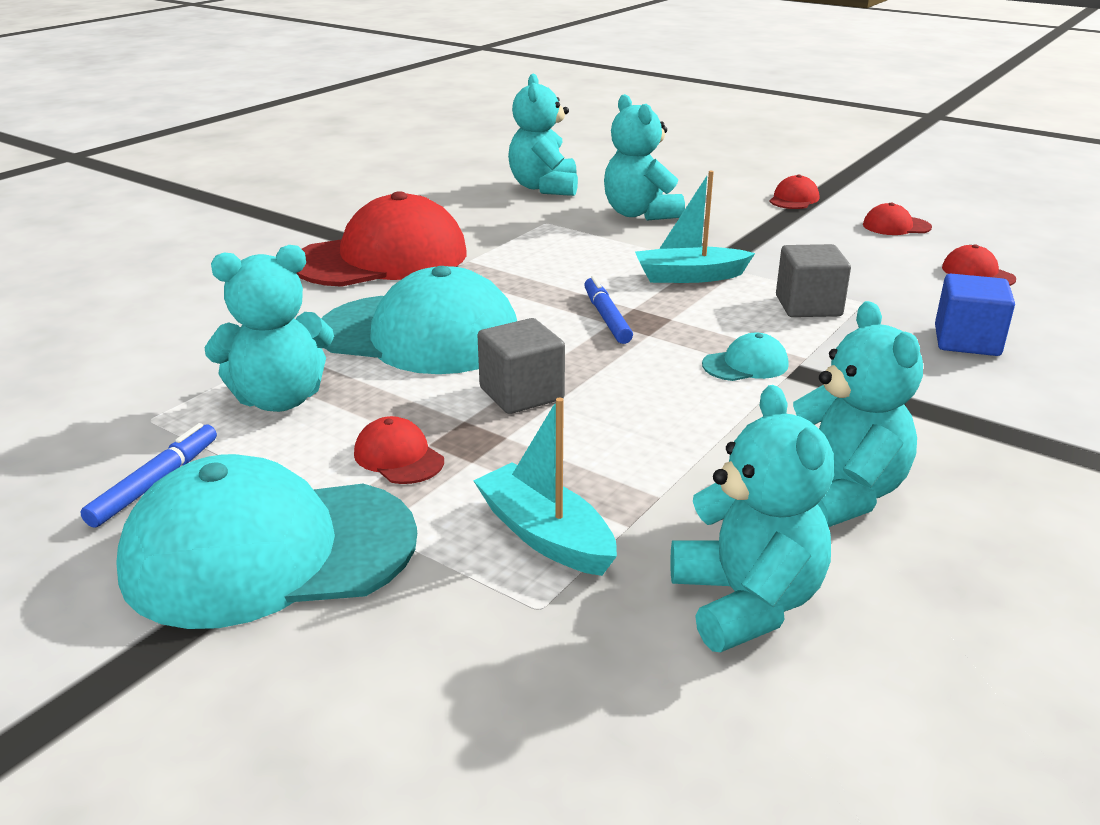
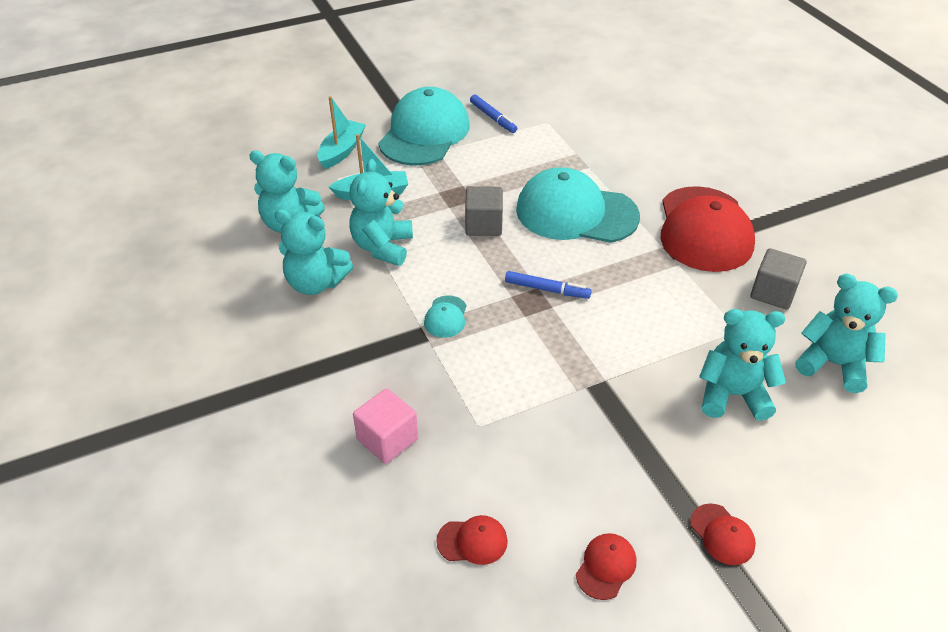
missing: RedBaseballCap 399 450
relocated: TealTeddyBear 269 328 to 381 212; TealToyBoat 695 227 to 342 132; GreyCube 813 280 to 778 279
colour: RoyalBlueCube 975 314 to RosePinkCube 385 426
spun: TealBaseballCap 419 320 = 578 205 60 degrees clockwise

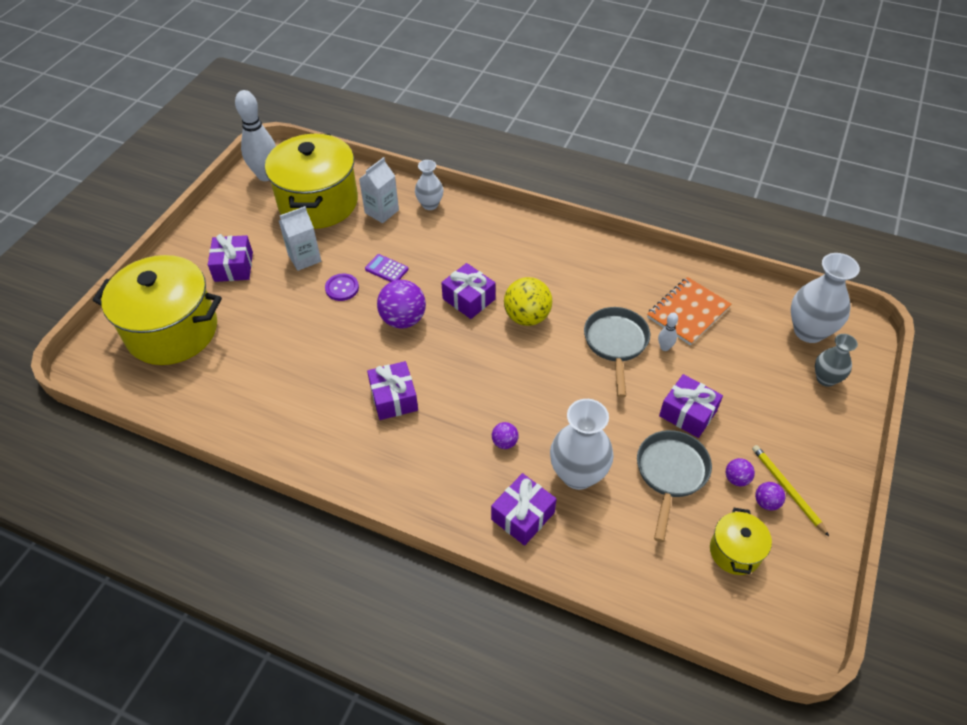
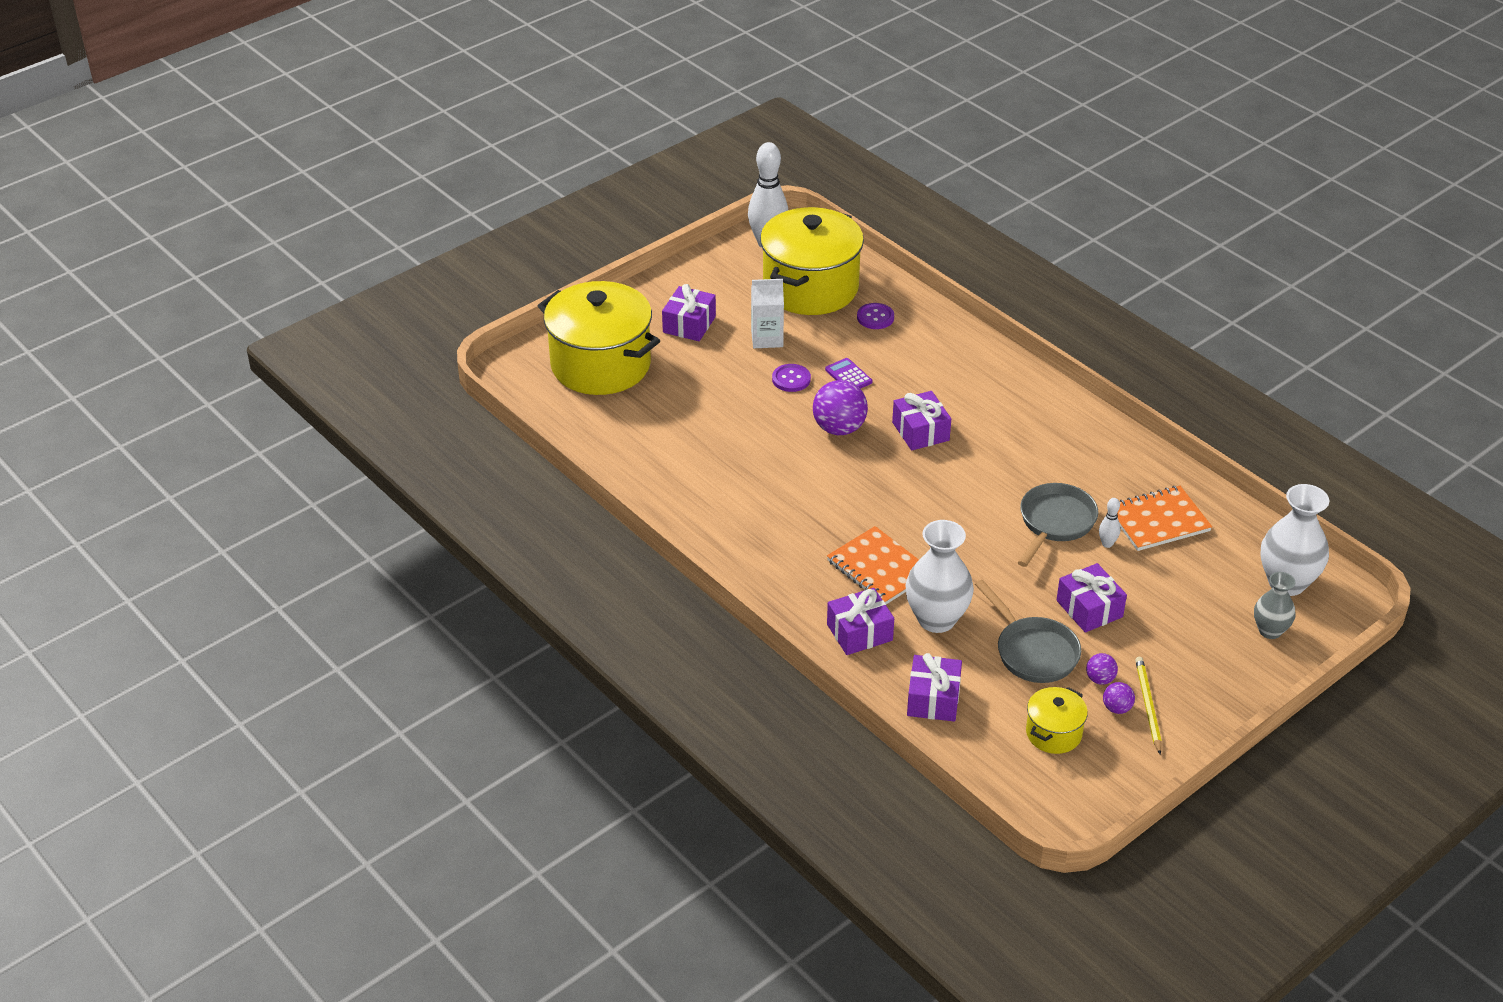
missing: WhiteTallVase 429 185; YellowSphere 528 301
relocated: PurplePresent 392 390 to 934 687
exchanged: WhiteMilkCarton 379 190 to PurpleSewingButton 875 316; PurpleSphere 505 435 to OrangeNotepad 873 565
spun: GreySkillet 674 486 = 1028 631 105 degrees clockwise

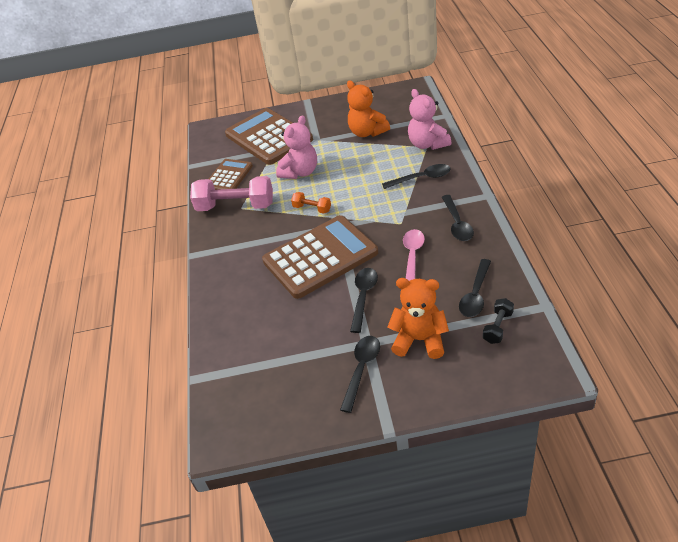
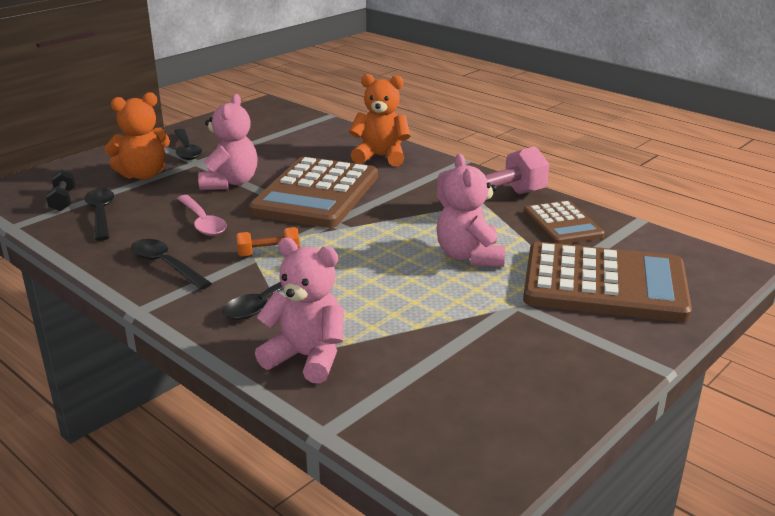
relocated: OrangeHandWeight 311 203 to 268 242; OrangeTeddyBear 368 108 to 379 120
exchanged: JetBlackTeaspoon 364 300 to RosePinkTeddyBear 228 142

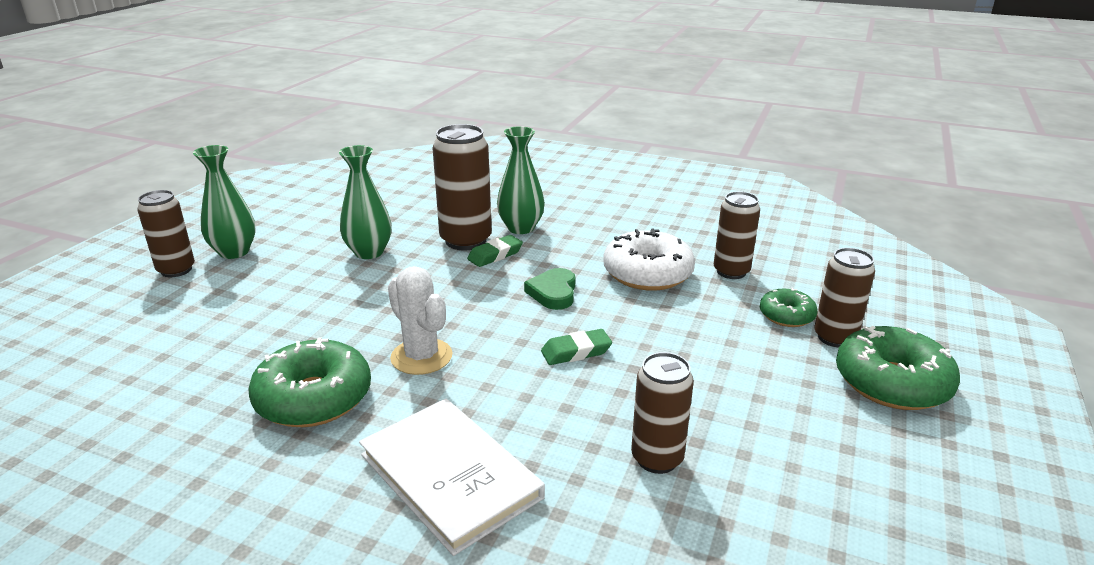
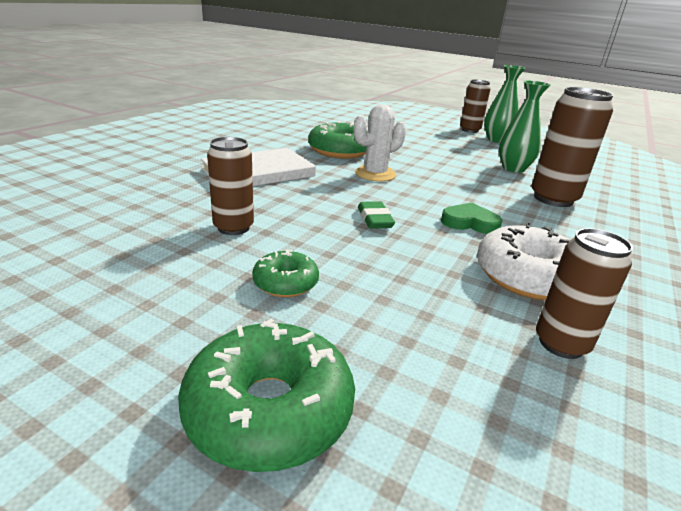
missing: EmeraldGumEraser 495 251; EmeraldTallVase 521 180; RussetCan 844 297
relocated: EmeraldDoughnut 789 307 to 285 273

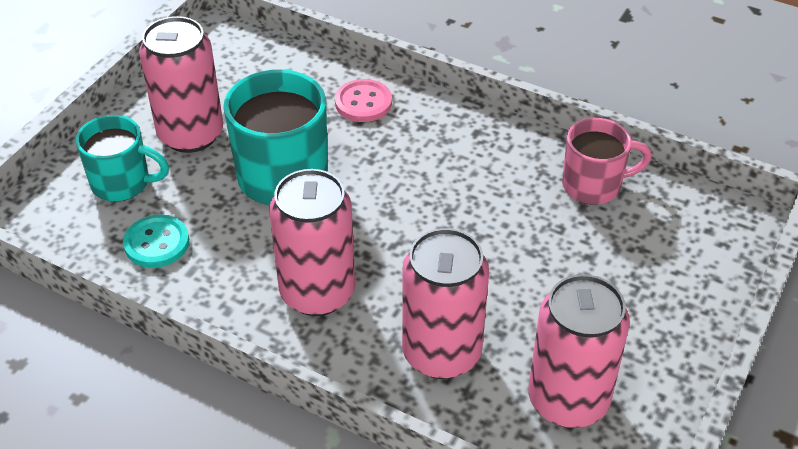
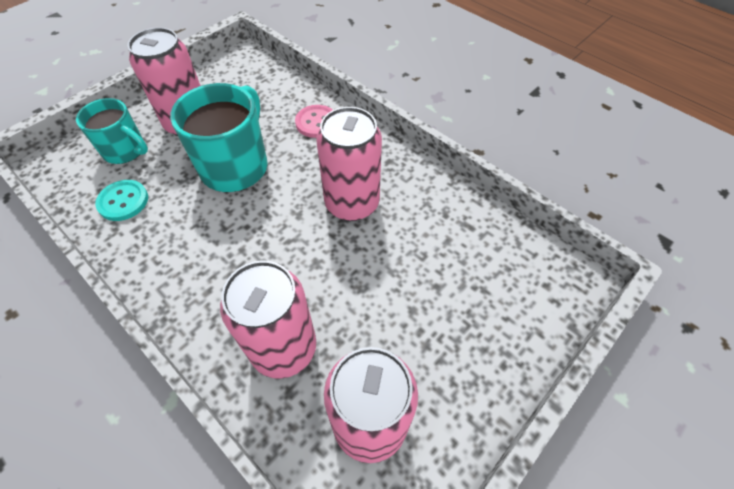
missing: RosePinkMug 607 161
relocated: RosePinkCan 312 242 to 349 164

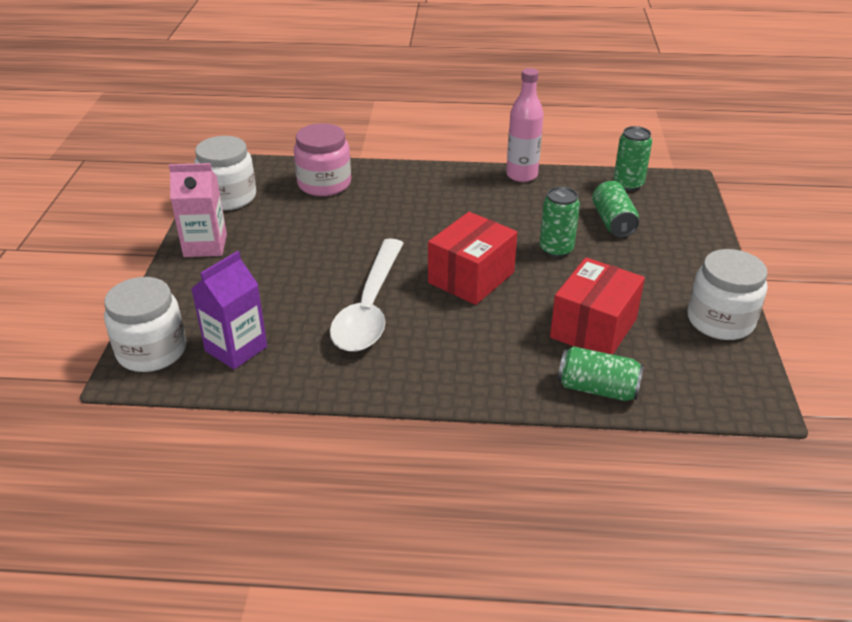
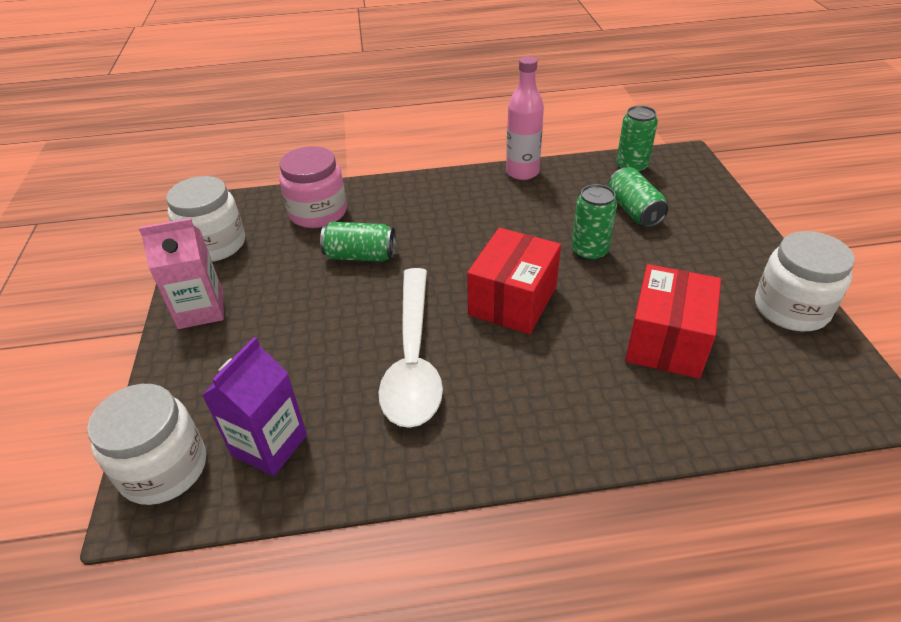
relocated: EmeraldCan 601 373 to 358 242

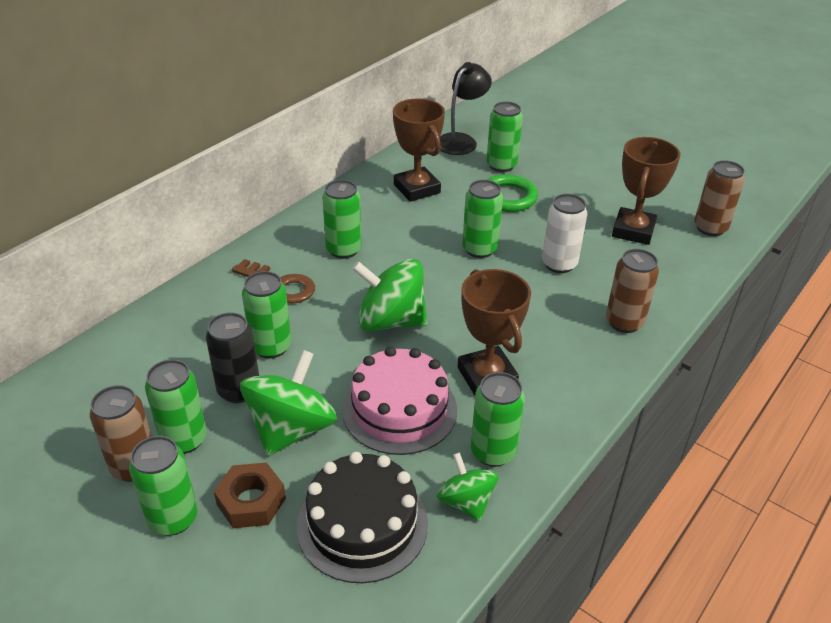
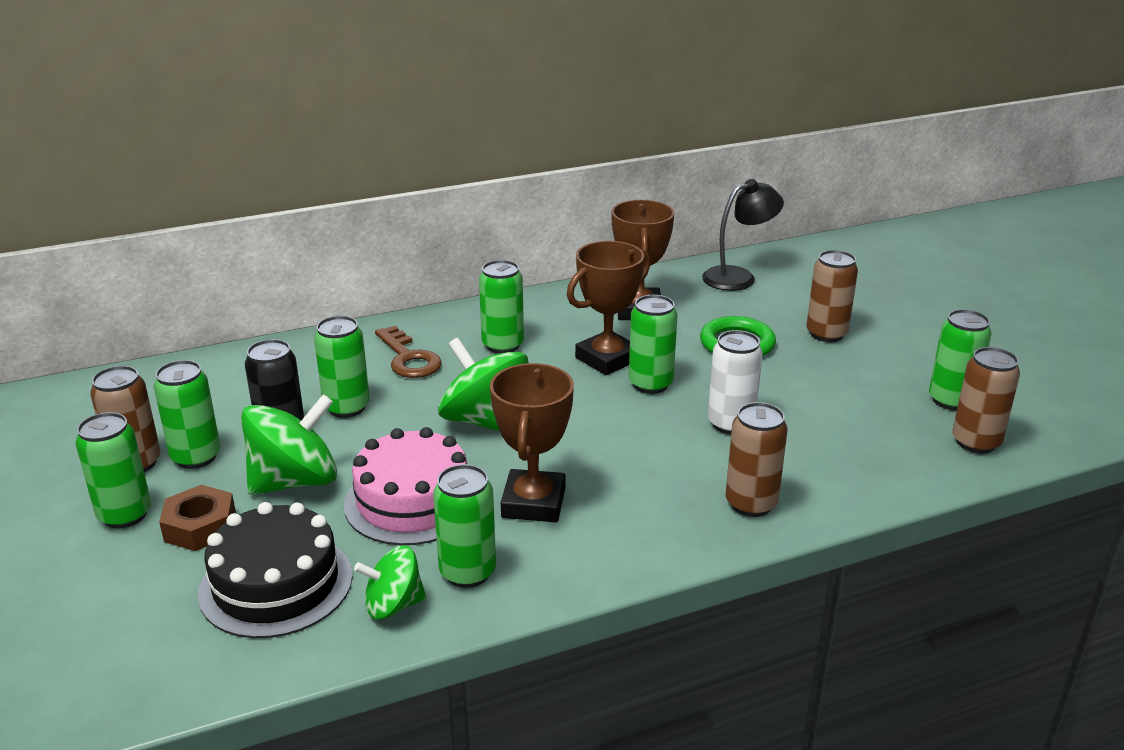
appeared: RussetCan 832 296
relocated: EmeraldCan 504 137 to 960 360; RussetTrophy 646 191 to 608 308
spun: EmeraldToyTop 468 486 = 390 582 105 degrees counterclockwise

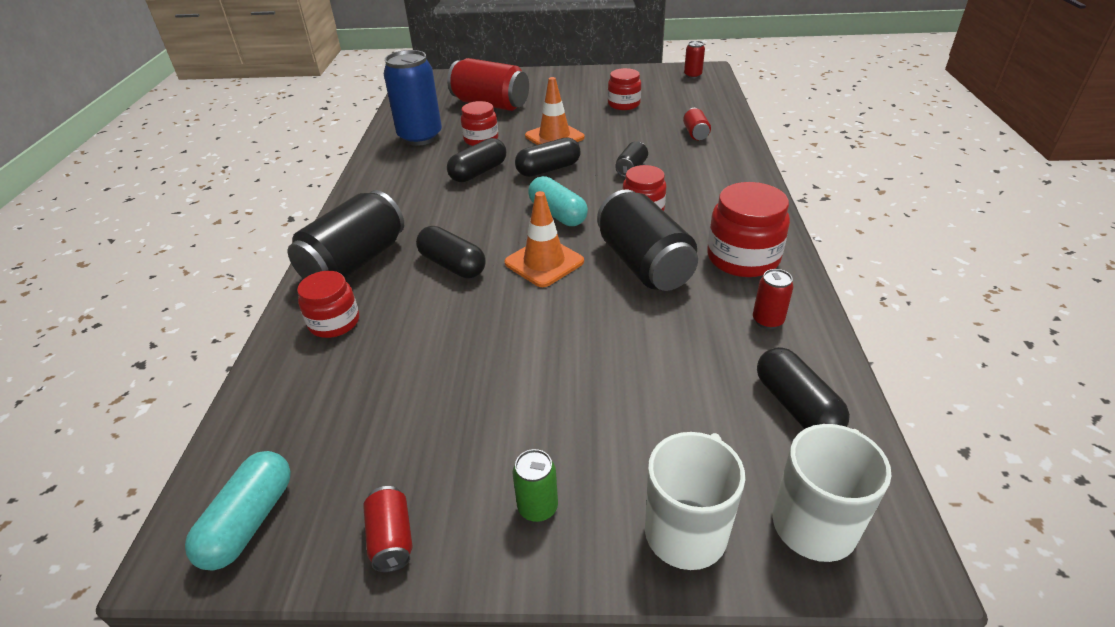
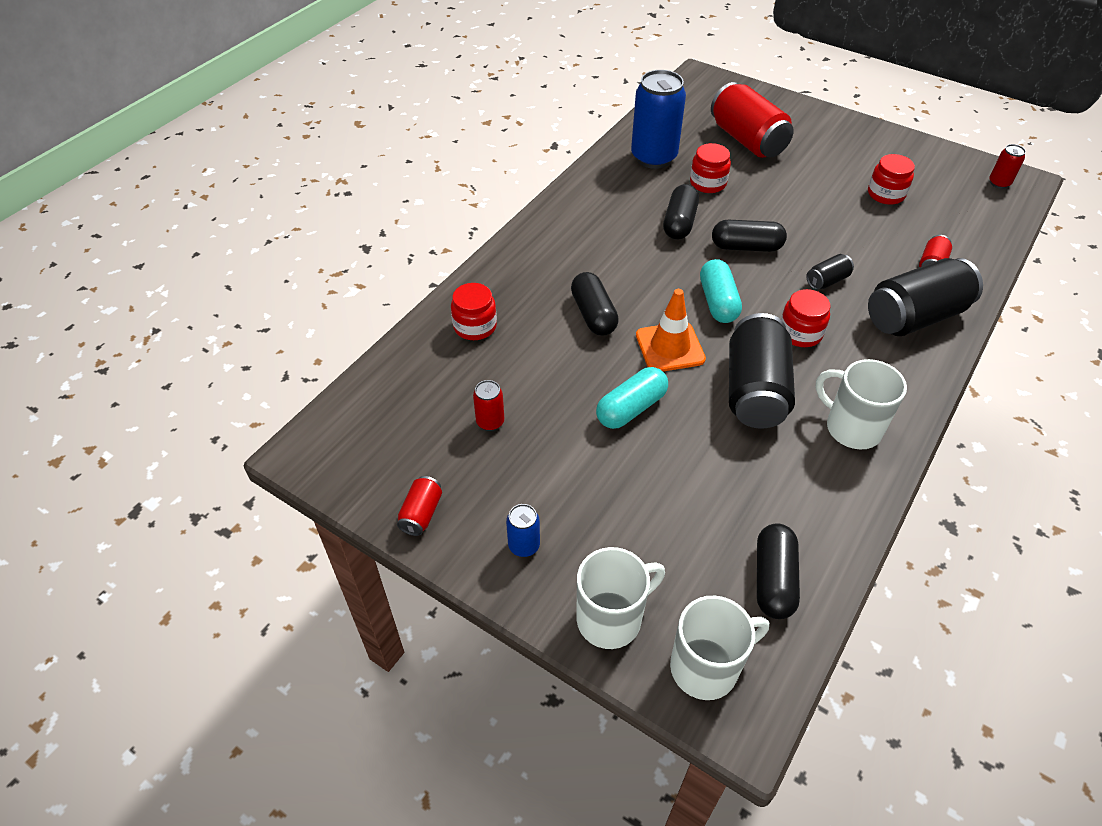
missing: OrangeTrafficCone 555 111
relocated: TealPill 238 510 to 632 398; JetBlackCan 346 234 to 925 297; RedCan 773 299 to 488 405
exchanged: RedPreserveJar 748 229 to WhiteMug 861 404
colour: EmeraldCan 535 485 to RoyalBlueCan 523 530
spun: JetBlackPill 476 160 = 681 212 60 degrees counterclockwise

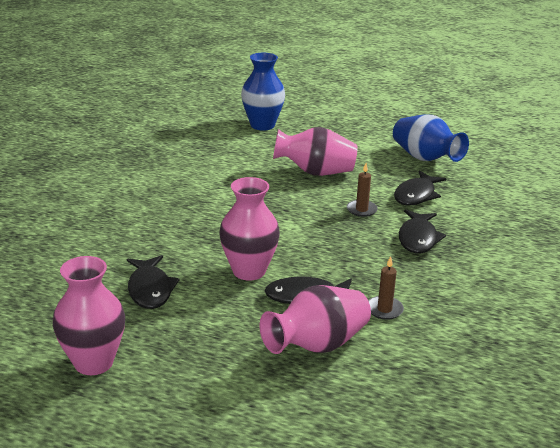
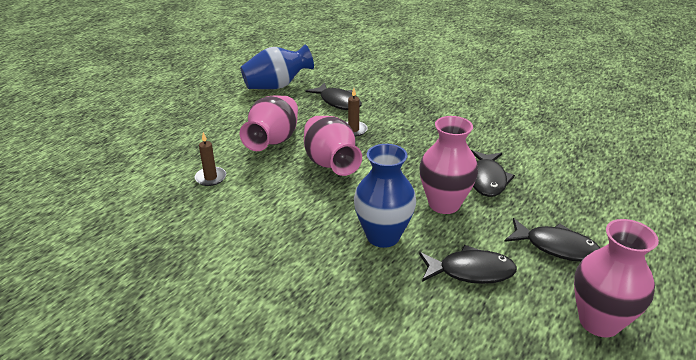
relocated: RoyalBlueTallVase 263 92 to 385 196; RosePinkTallVase 315 319 to 333 146; RussetWaxCandle 386 288 to 210 159; JetBlackToyFish 422 231 to 552 240

